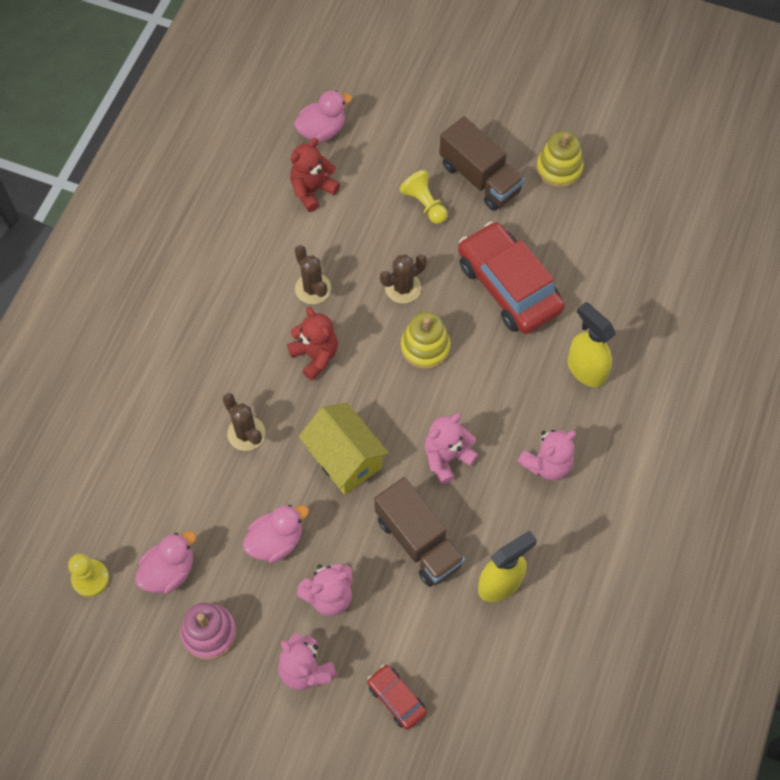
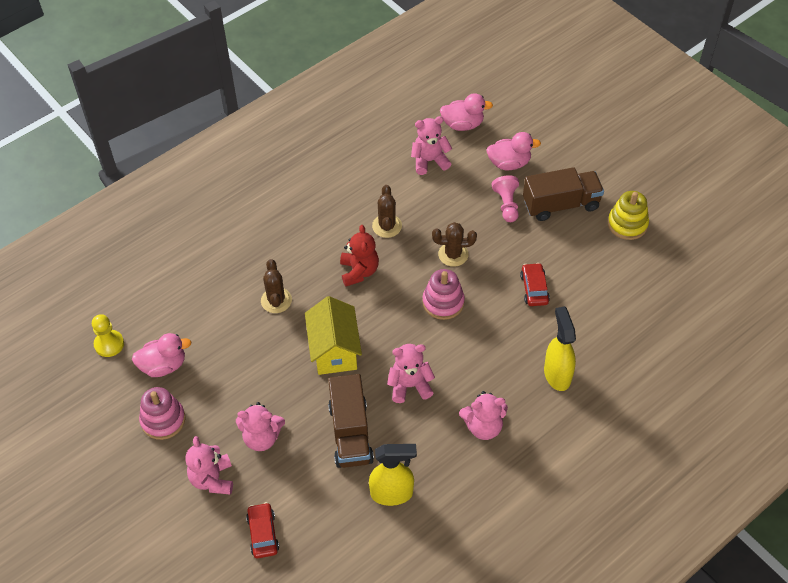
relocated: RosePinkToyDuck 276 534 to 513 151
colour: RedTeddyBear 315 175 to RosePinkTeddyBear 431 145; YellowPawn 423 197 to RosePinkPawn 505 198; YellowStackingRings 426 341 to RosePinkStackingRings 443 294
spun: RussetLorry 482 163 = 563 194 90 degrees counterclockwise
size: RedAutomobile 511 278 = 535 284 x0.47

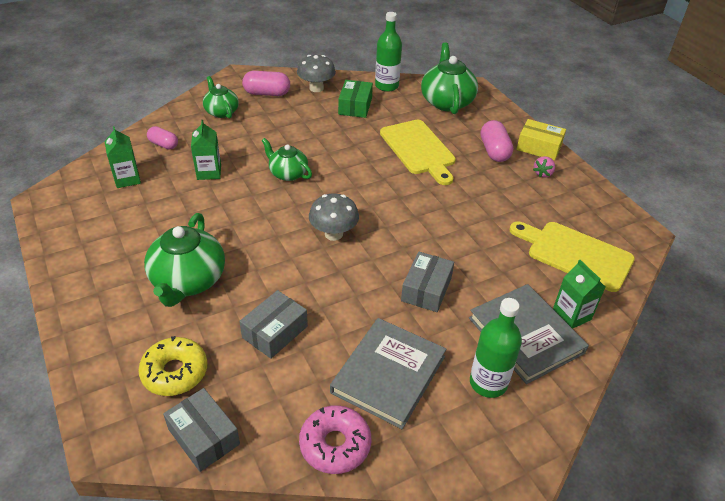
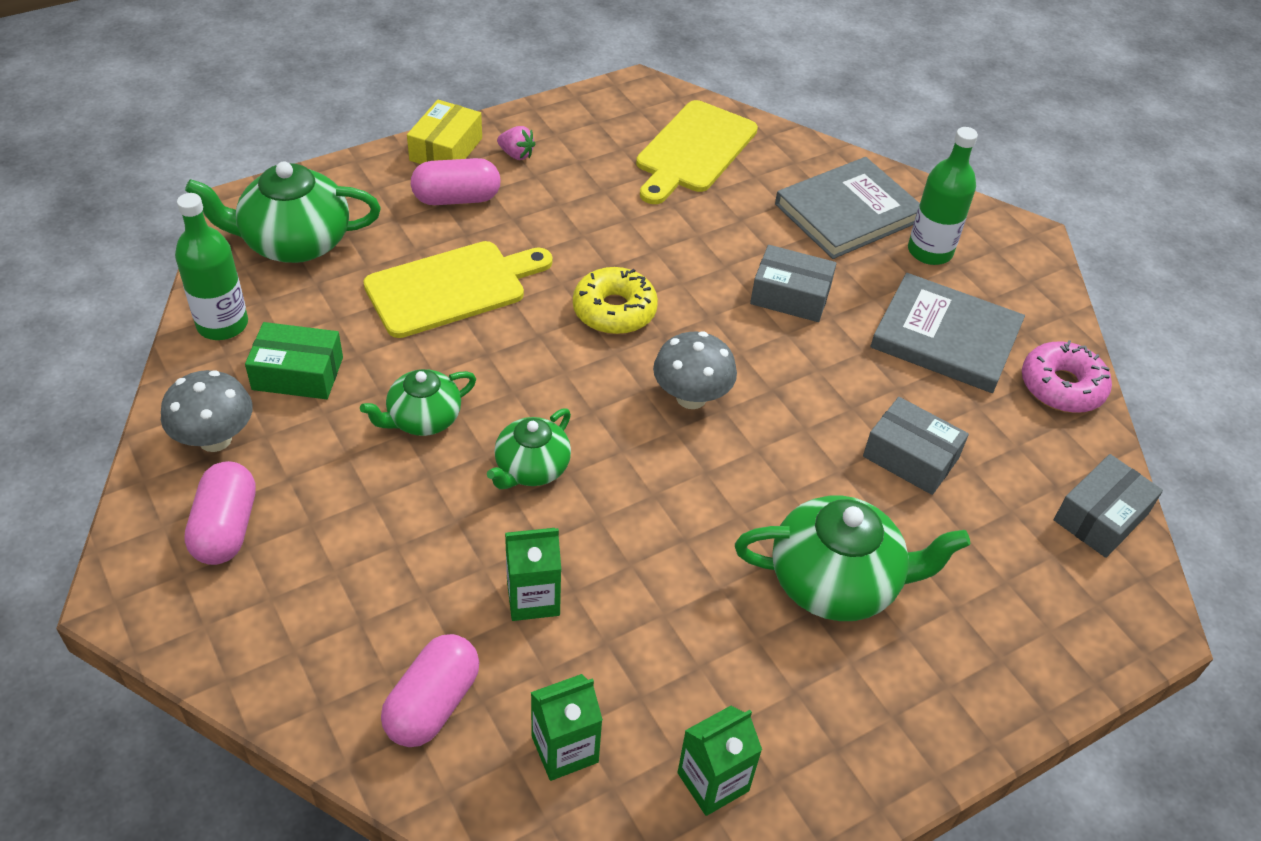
relocated: YellowDoughnut 172 366 to 615 300; EmeraldChinaTeapot 221 97 to 418 402; EmeraldMilkCarton 579 294 to 719 761
size: RosePinkPill 162 137 = 430 690 x1.51

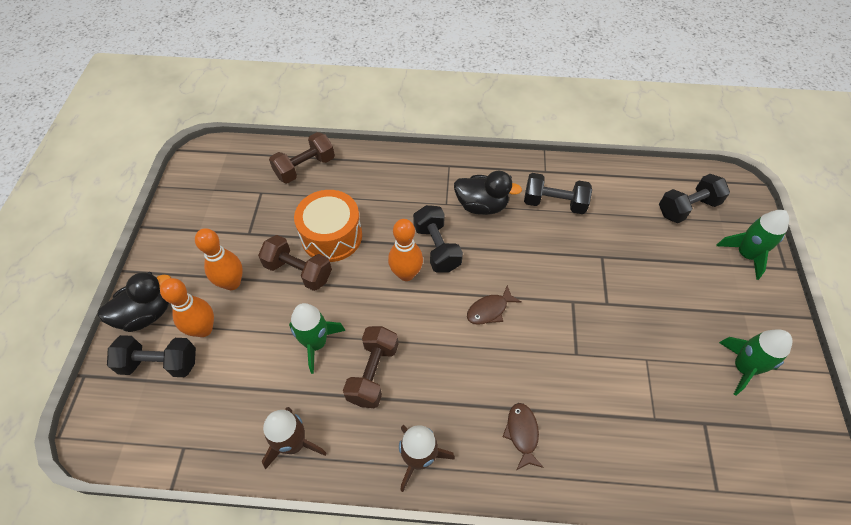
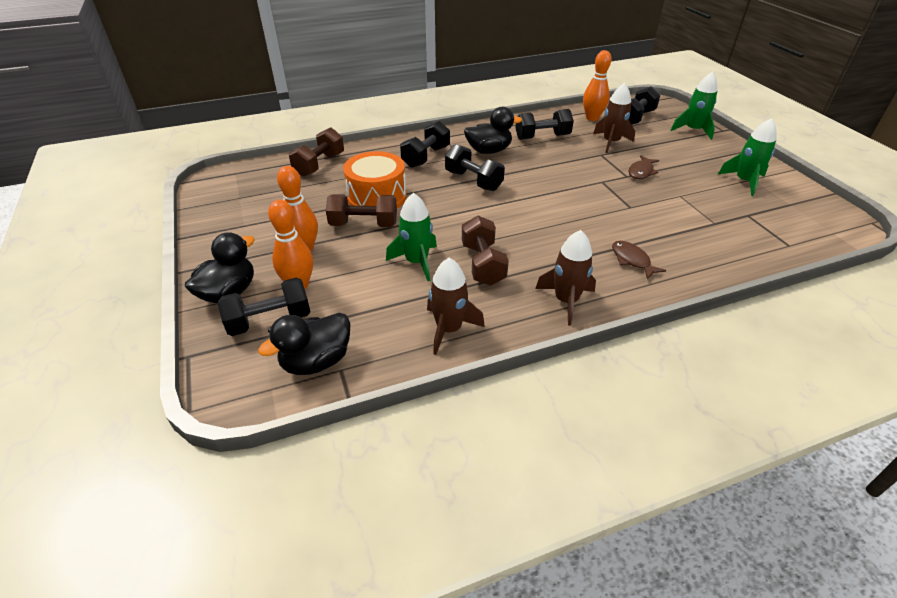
appeared: JetBlackToyDuck 304 344; JetBlackHandWeight 425 144; RussetRocket 614 118
relocated: OrangeBowlingPin 405 250 to 597 85; RussetToyFish 494 305 to 644 167

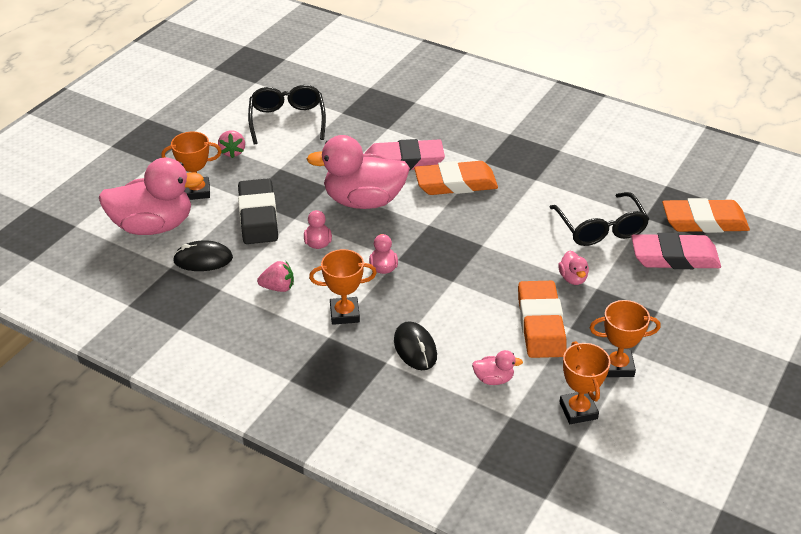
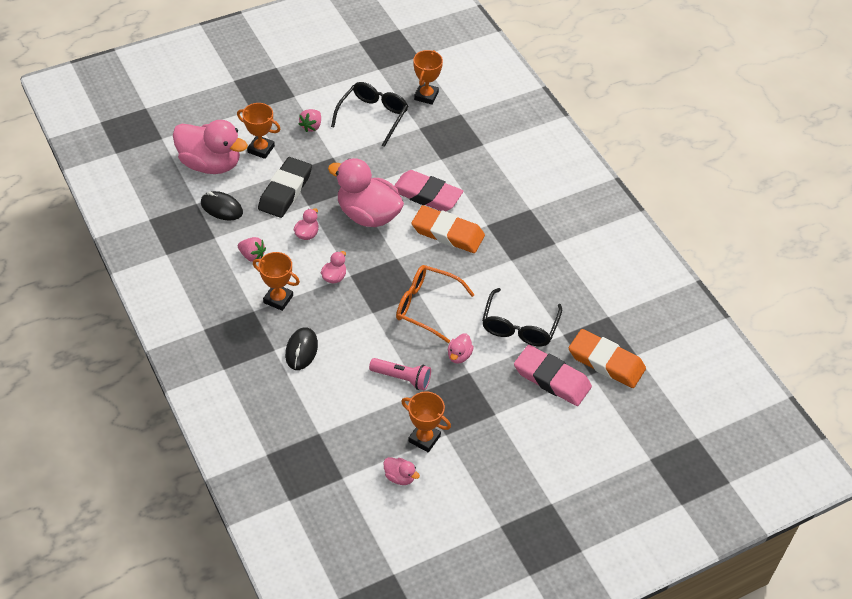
appeared: OrangeSpectacles 435 304
relocated: RosePinkToyDuck 497 367 to 401 471; OrangeTrophy 584 382 to 428 77
exchanged: OrangeGumEraser 542 319 to RosePinkTorch 400 374

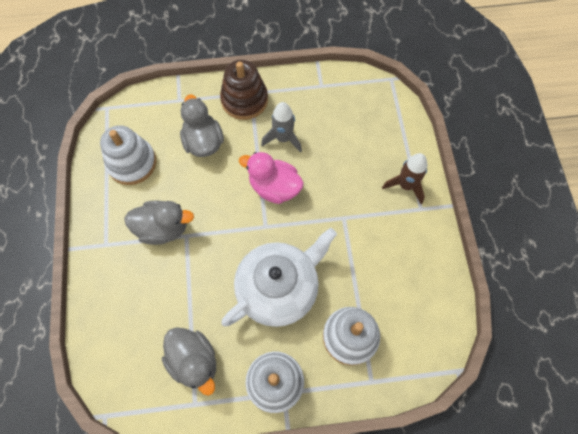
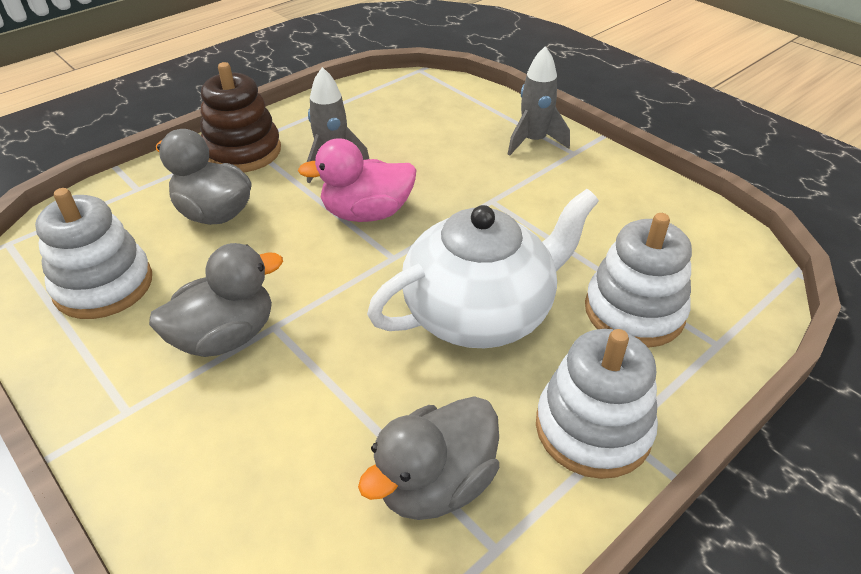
colour: RussetRocket 404 178 to GreyRocket 538 101
spun: GreyToyDuck 189 361 = 428 458 120 degrees clockwise; WhiteChinaTeapot 279 277 = 483 268 45 degrees clockwise

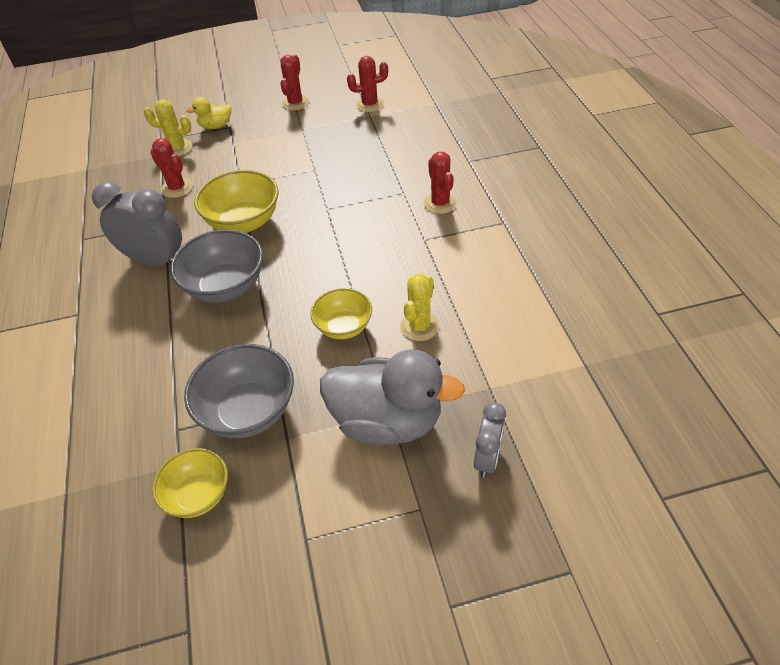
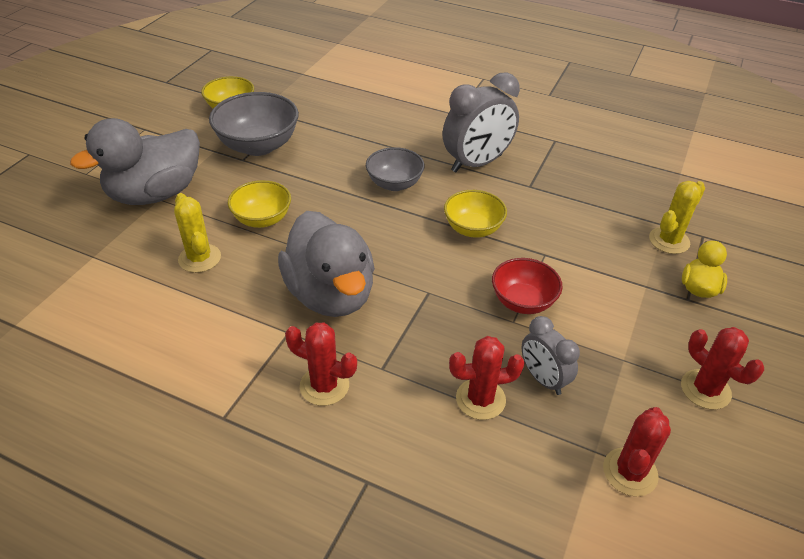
appeared: GreyToyDuck 326 264; RedDeepDish 527 286
relocated: RedCactus 172 168 to 487 378; GreyClock 490 440 to 550 355
size: GreyDeepDish 216 266 = 395 169 x0.64; YellowDeepDish 236 201 = 475 214 x0.64

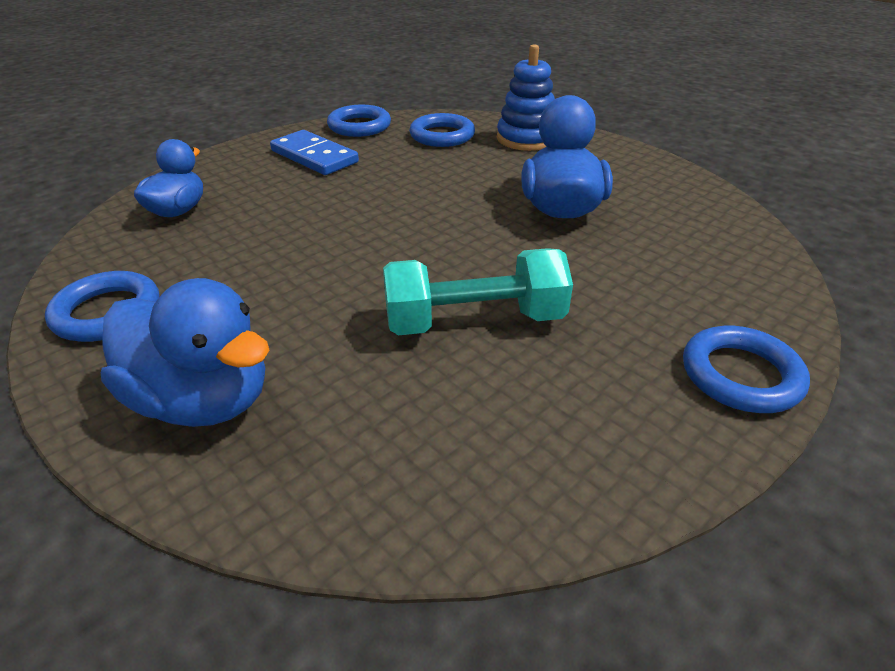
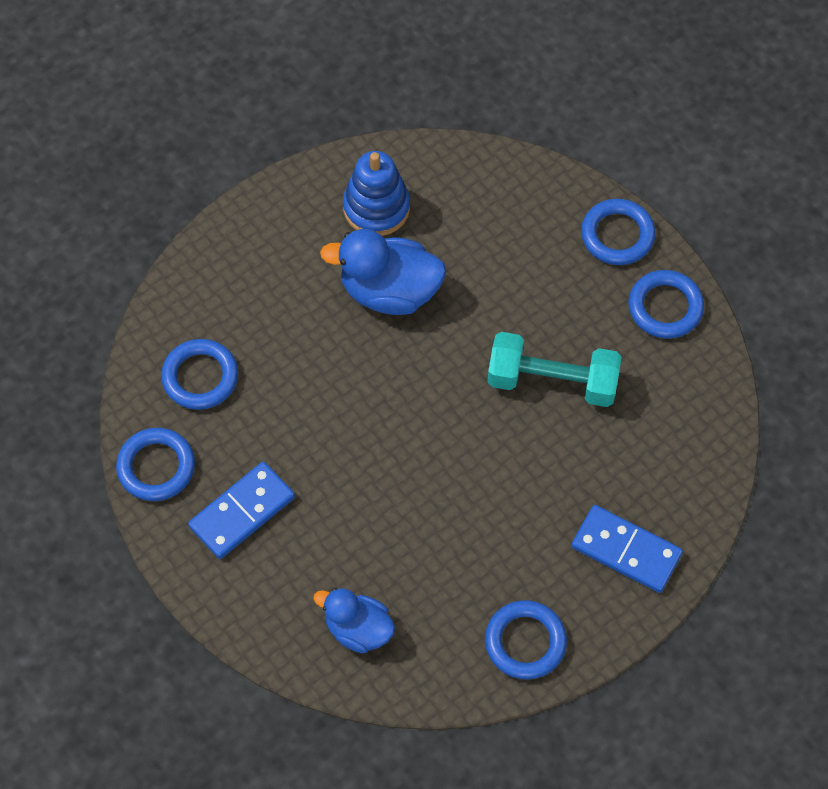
appeared: RoyalBlueHoop 666 304
relocated: RoyalBlueStackingRings 526 97 to 376 193
exchanged: RoyalBlueToyDuck 185 352 to RoyalBlueDomino 627 549
spun: TealHandWeight 478 291 = 555 369 75 degrees counterclockwise

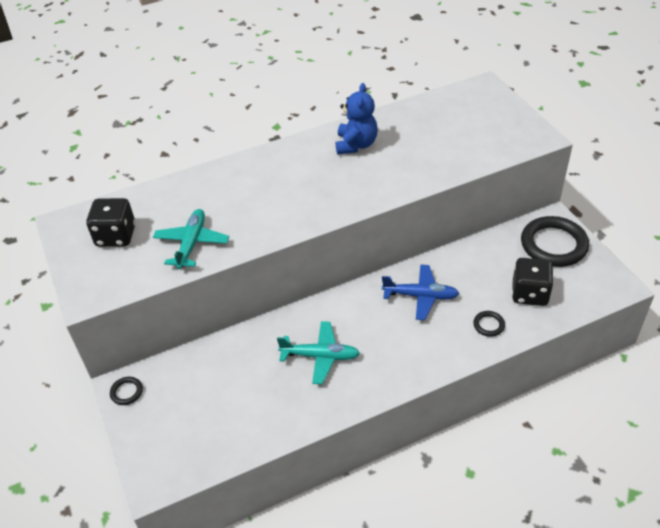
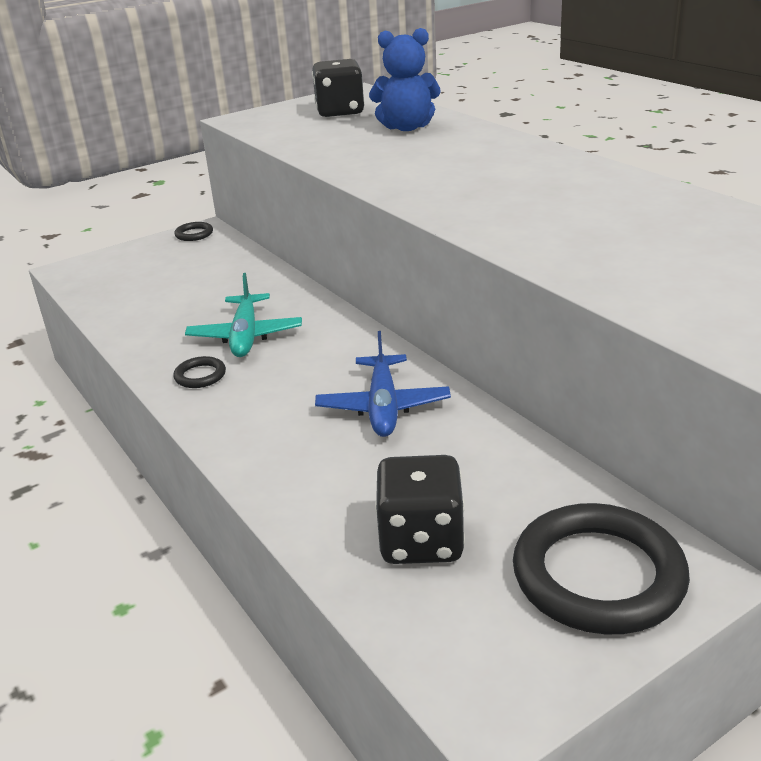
missing: TealAeroplane 191 239
relocated: RoyalBlueTeddyBear 357 119 to 405 79; JetBlackHoop 489 324 to 199 372

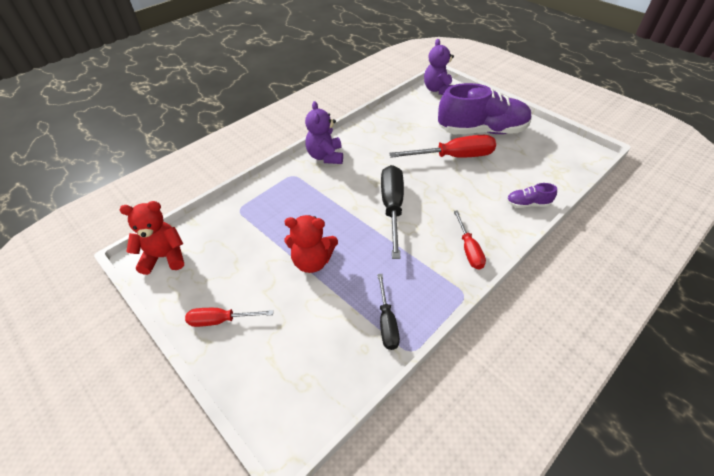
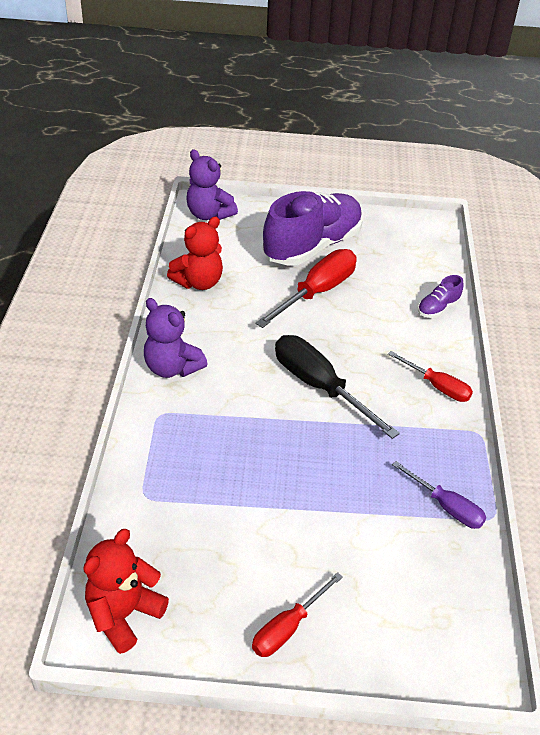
relocated: RedTeddyBear 311 244 to 195 253
colour: JetBlackScrewdriver 388 312 to PurpleScrewdriver 439 495

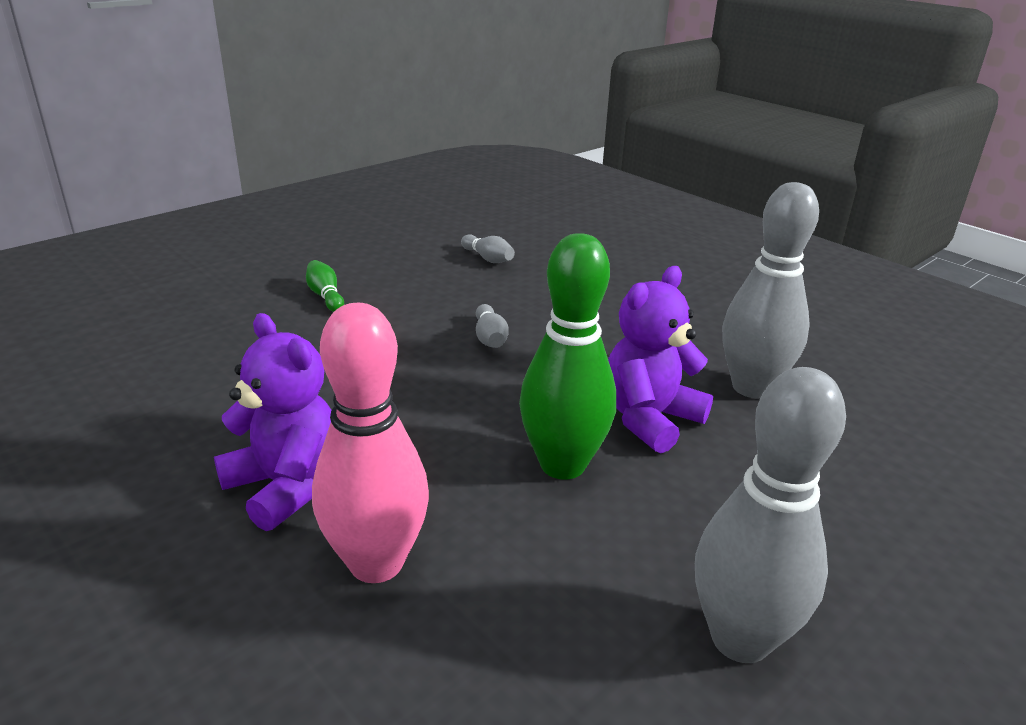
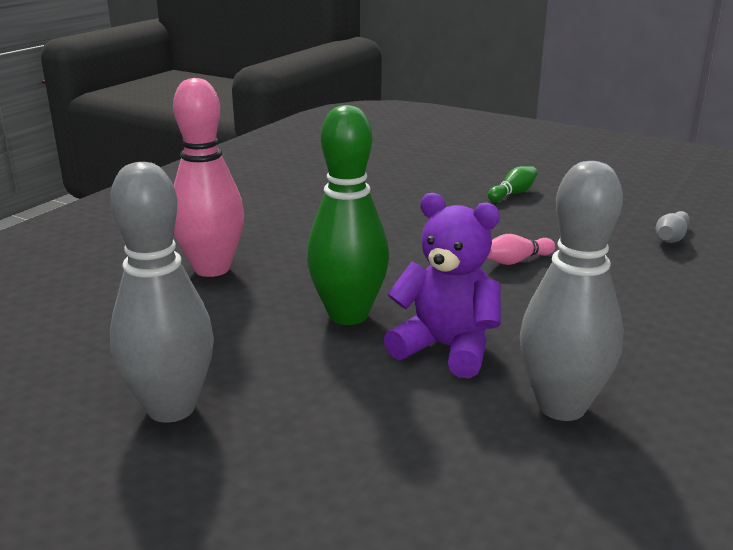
missing: PurpleTeddyBear 273 422
colour: GreyBowlingPin 492 326 to RosePinkBowlingPin 521 249

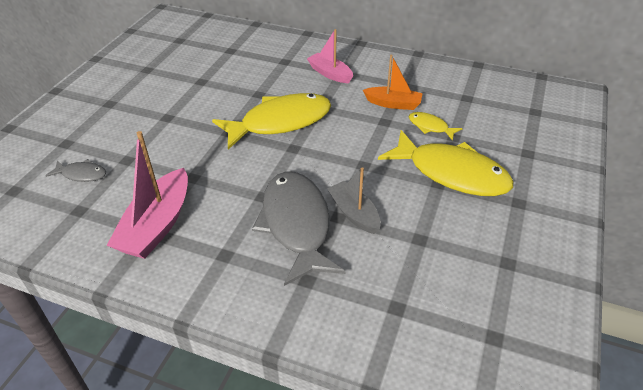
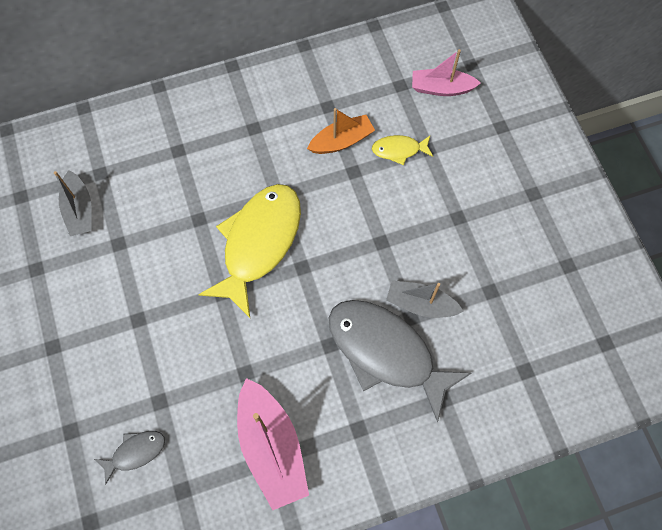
missing: YellowToyFish 446 163
appeared: GreyToyBoat 73 203
relocated: RosePinkToyBoat 330 56 to 446 72

